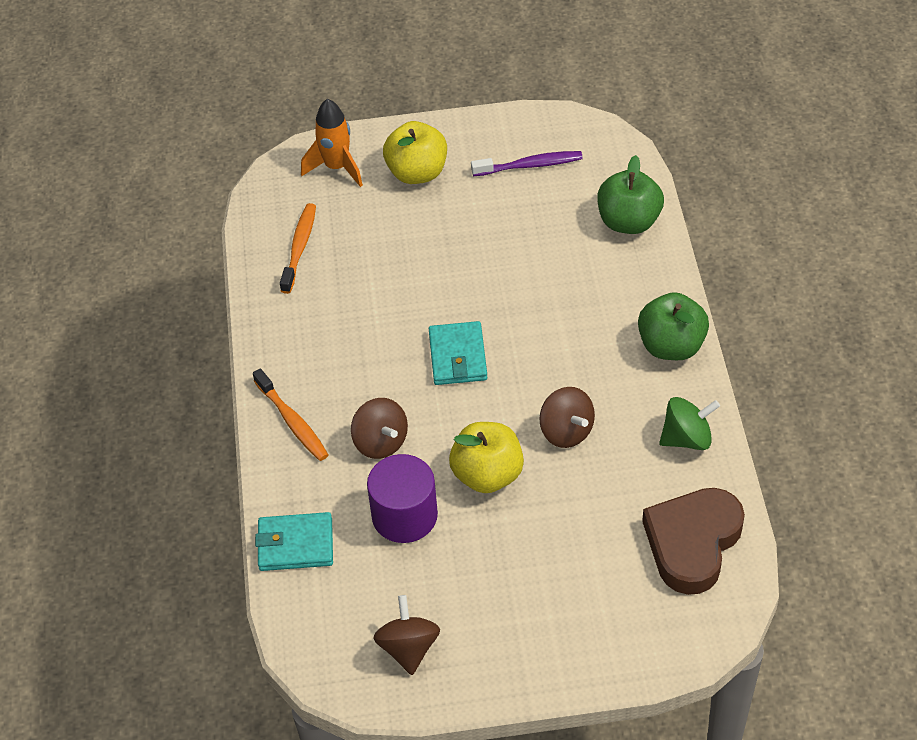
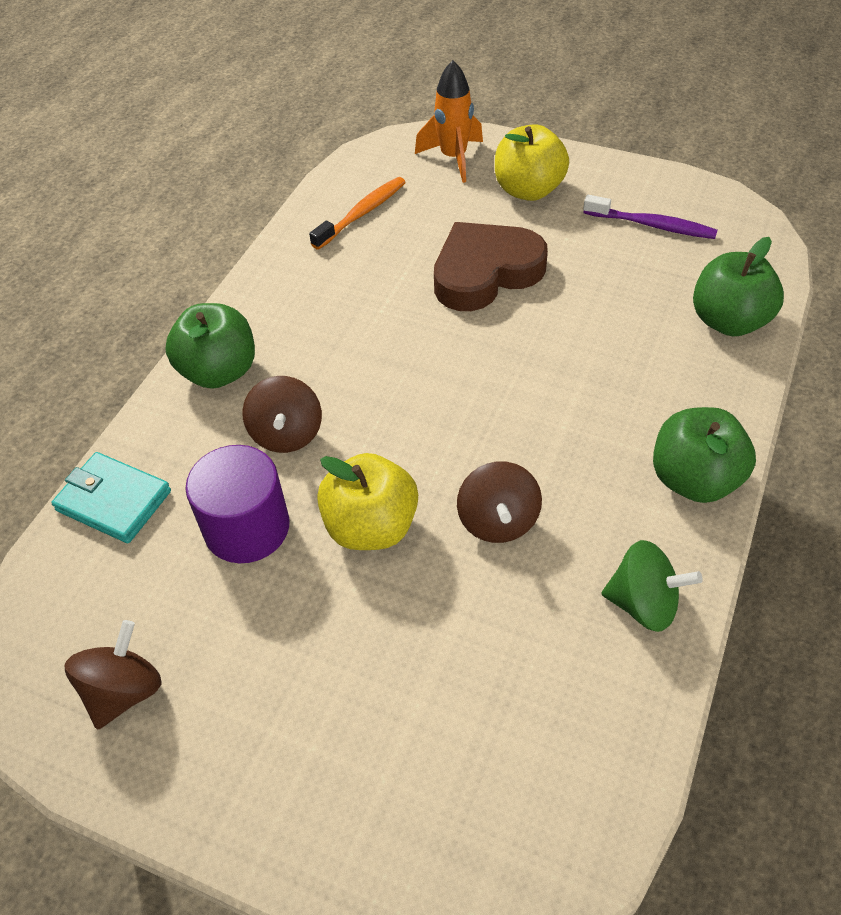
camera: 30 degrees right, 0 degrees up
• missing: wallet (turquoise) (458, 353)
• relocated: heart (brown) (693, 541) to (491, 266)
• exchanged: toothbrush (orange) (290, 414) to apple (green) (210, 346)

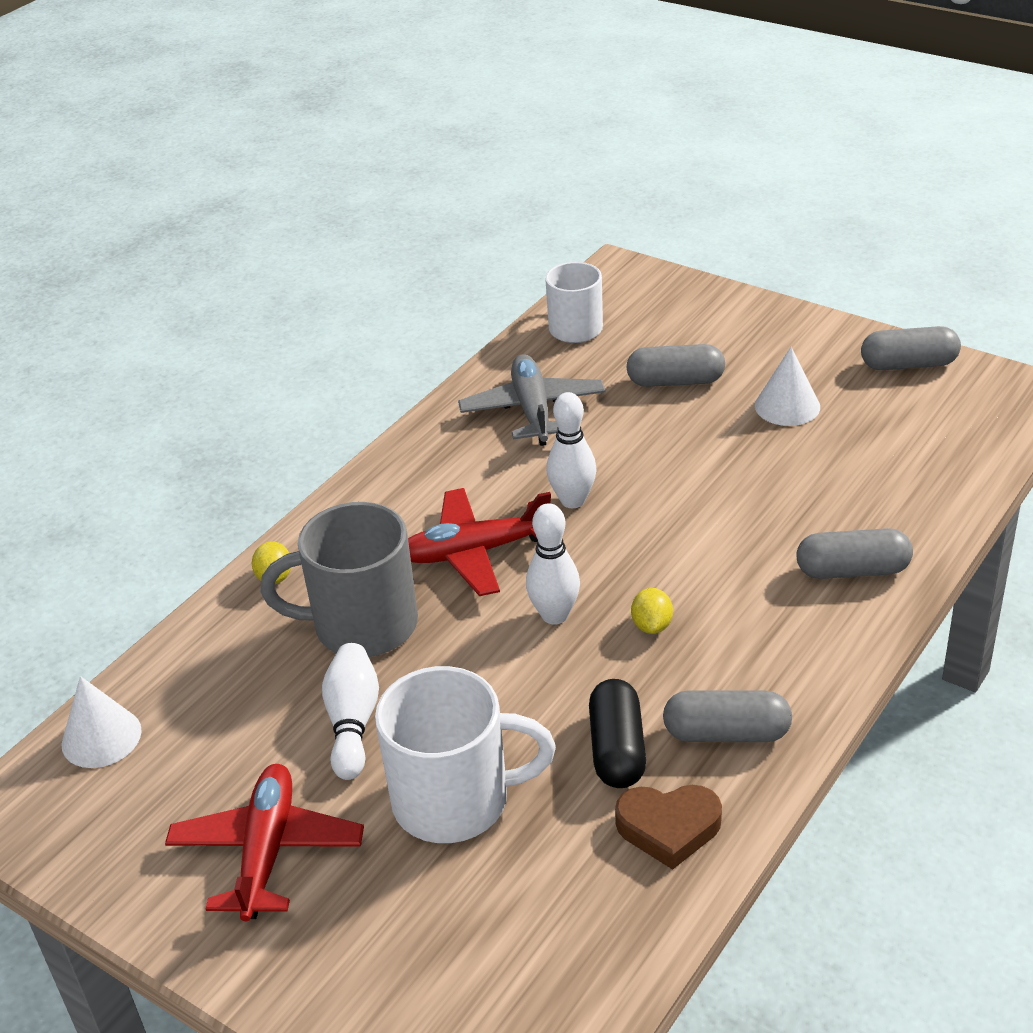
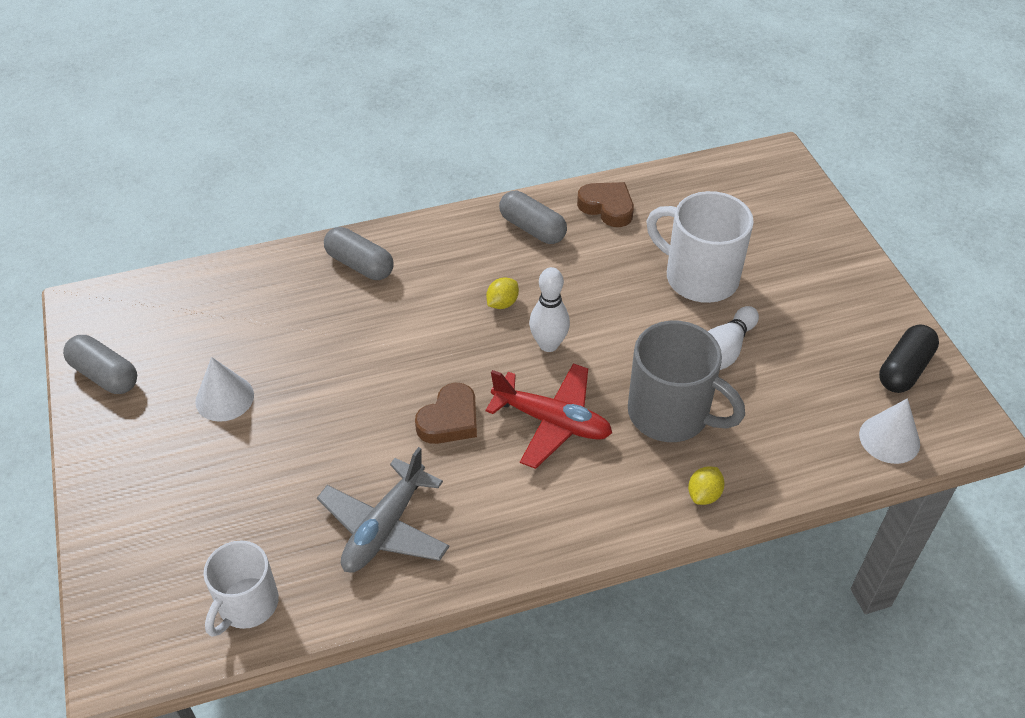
camera: 145 degrees left, 10 degrees up
• missing: plane (red) (264, 842)
• missing: capsule (grey) (676, 365)
• relocated: capsule (black) (617, 733) to (909, 358)
• exchanged: bowling pin (white) (571, 450) to heart (brown) (446, 413)

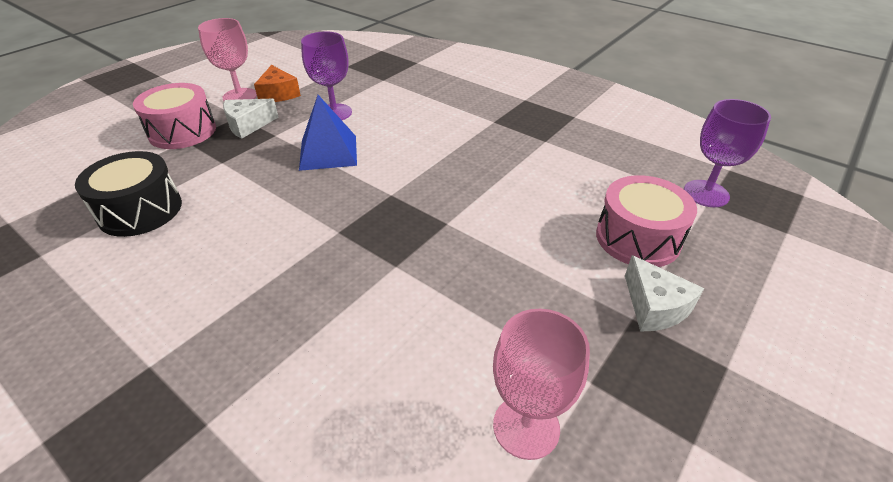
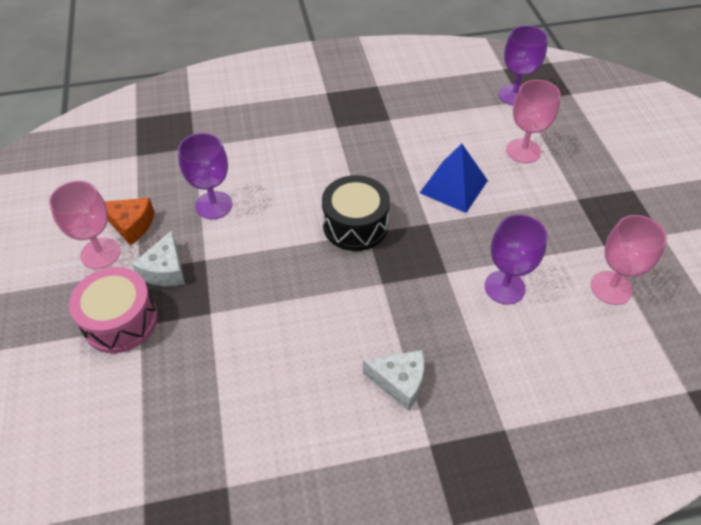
camera: 50 degrees left, 10 degrees up
• appeared: goblet (purple) (516, 259)
• relocated: drum (black) (128, 194) to (356, 213)
• relocated: pyramid (blue) (328, 133) to (454, 178)
• relocated: cheese (white) (664, 293) to (393, 380)
• exchanged: drum (pink) (646, 221) to goblet (pink) (533, 121)

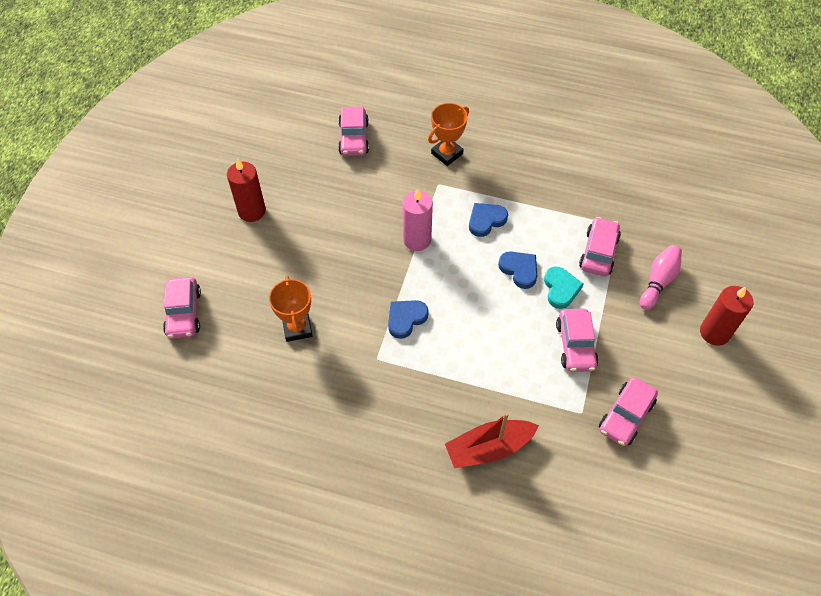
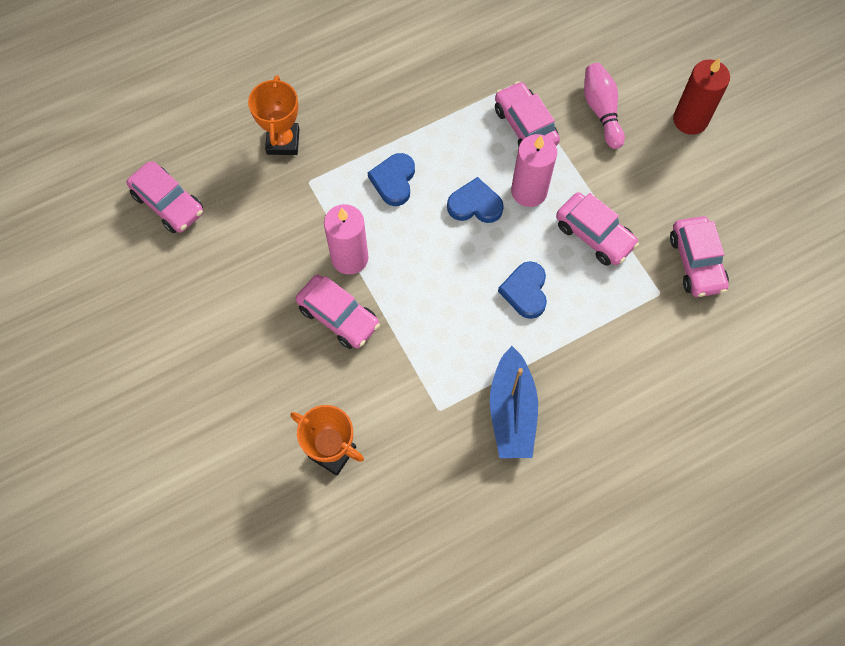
camera: 45 degrees left, 10 degrees up
• missing: candle (red) (246, 190)
• missing: boat (red) (492, 440)
• appeared: boat (blue) (514, 402)
• relocated: car (pink) (182, 308) to (338, 312)
• relocated: heart (blue) (408, 319) to (522, 290)
• exchanged: heart (turquoise) (563, 287) to candle (pink) (534, 170)

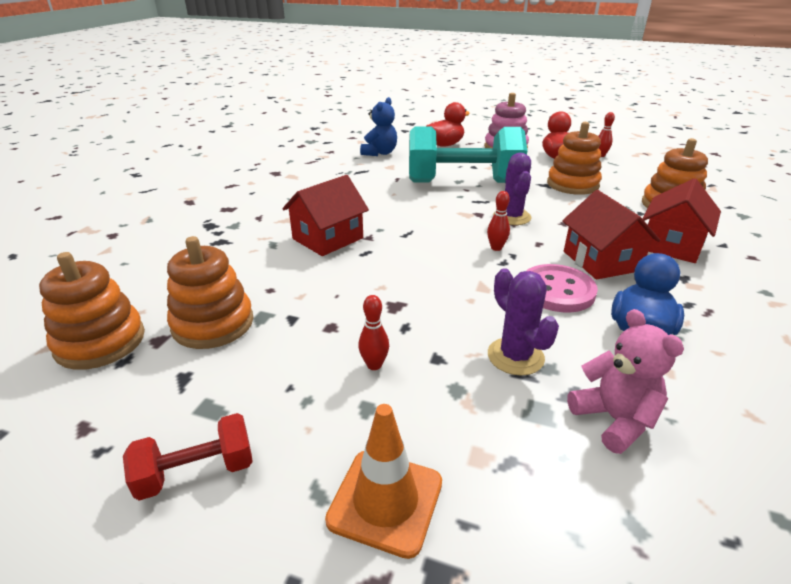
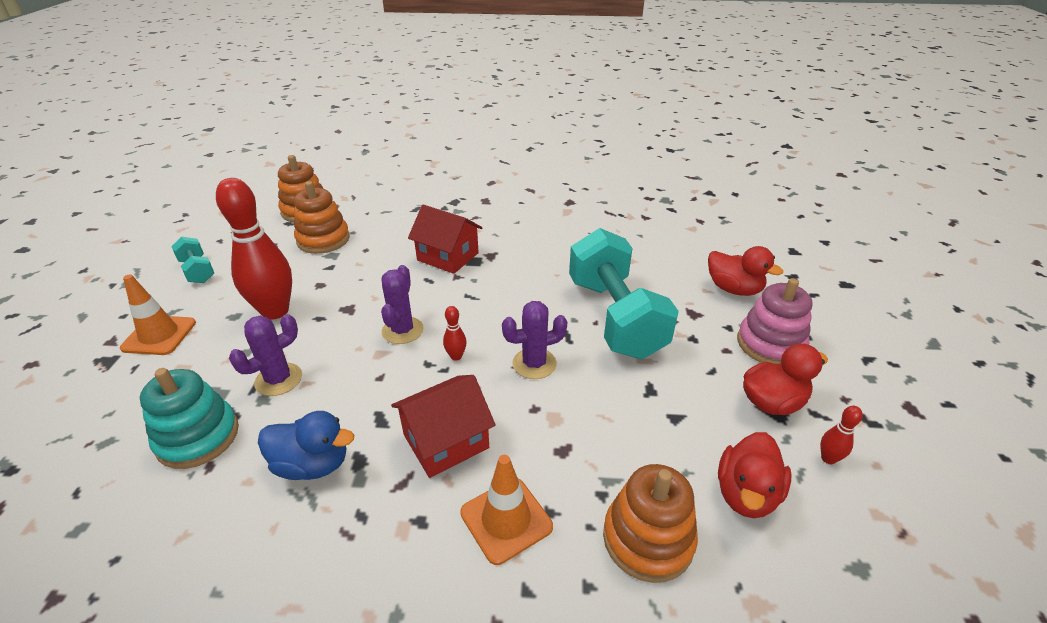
camera: 75 degrees right, 5 degrees up
• missing: teddy bear (blue) (378, 126)
• missing: button (pink) (562, 288)
• missing: stacking toy (orange) (574, 158)
• appeared: cactus (purple) (402, 304)
• appeared: duck (red) (755, 475)
• exchanged: teddy bear (pink) (625, 381) to stacking toy (turquoise) (189, 418)
• exchanged: house (red) (681, 220) to traffic cone (orange) (506, 510)
• colour: dumbbell (red) (188, 457) to dumbbell (turquoise) (192, 260)
• size: bowling pin (red) (373, 332) = (254, 249) x2.48

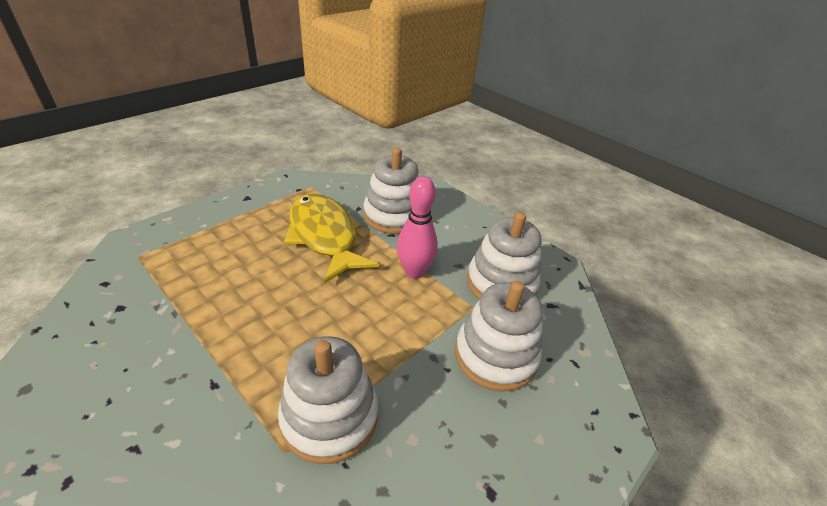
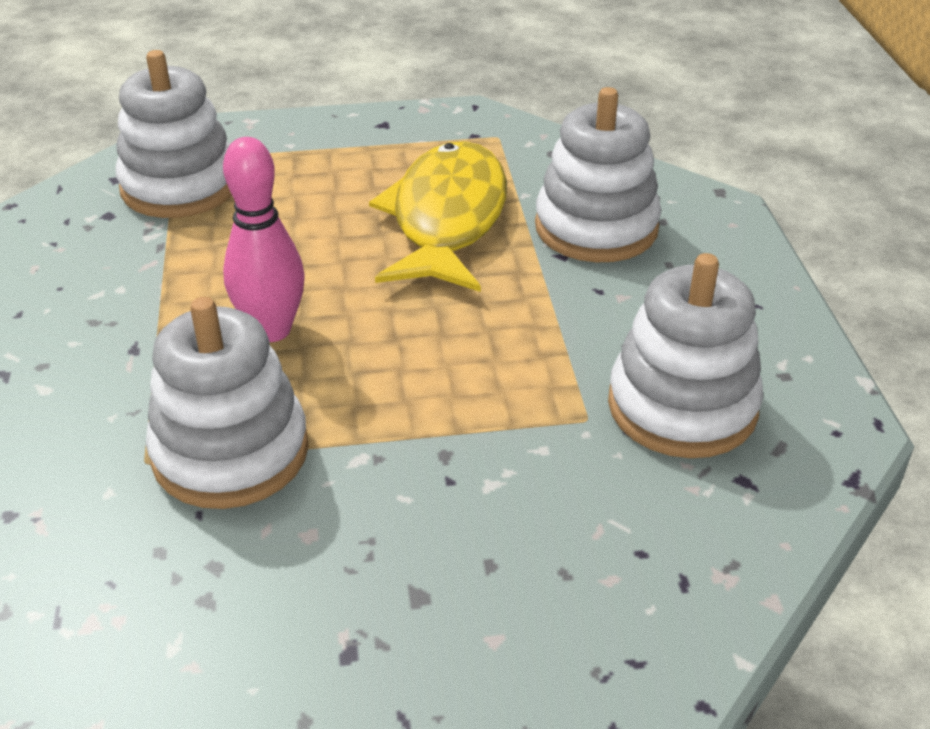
camera: 40 degrees right, 0 degrees up
• relocated: bowling pin (pink) (417, 228) to (263, 239)
• relocated: stacking toy (white) (499, 336) to (173, 134)

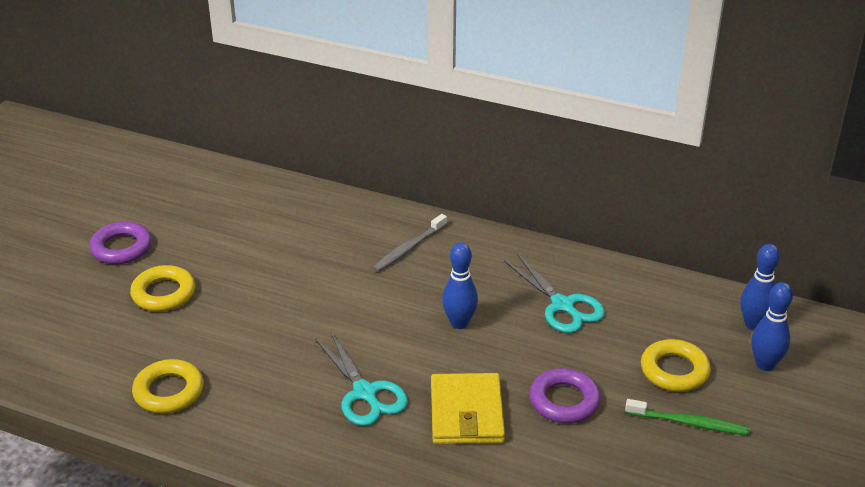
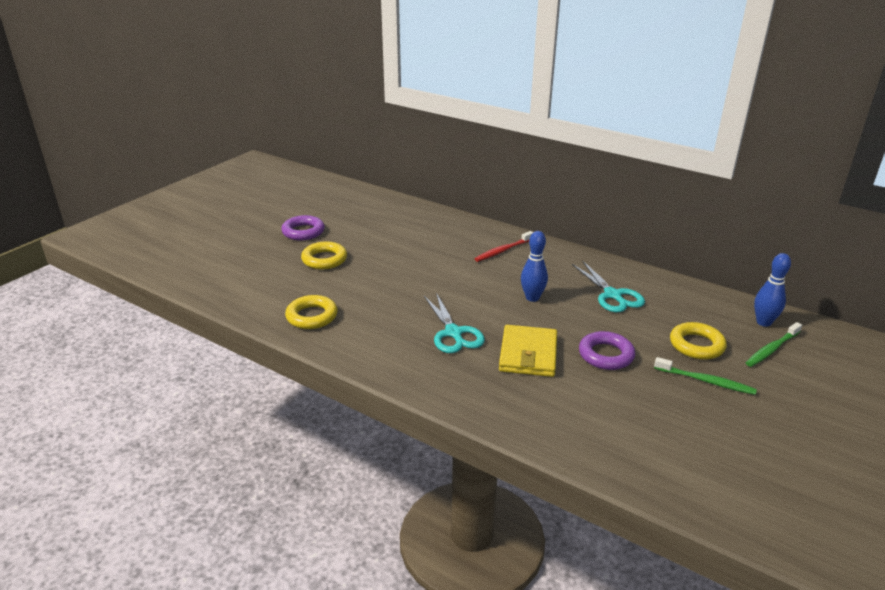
camera: 10 degrees right, 5 degrees down
• exchanged: bowling pin (blue) (772, 326) to toothbrush (green) (773, 344)
• colour: toothbrush (grey) (409, 243) to toothbrush (red) (503, 246)

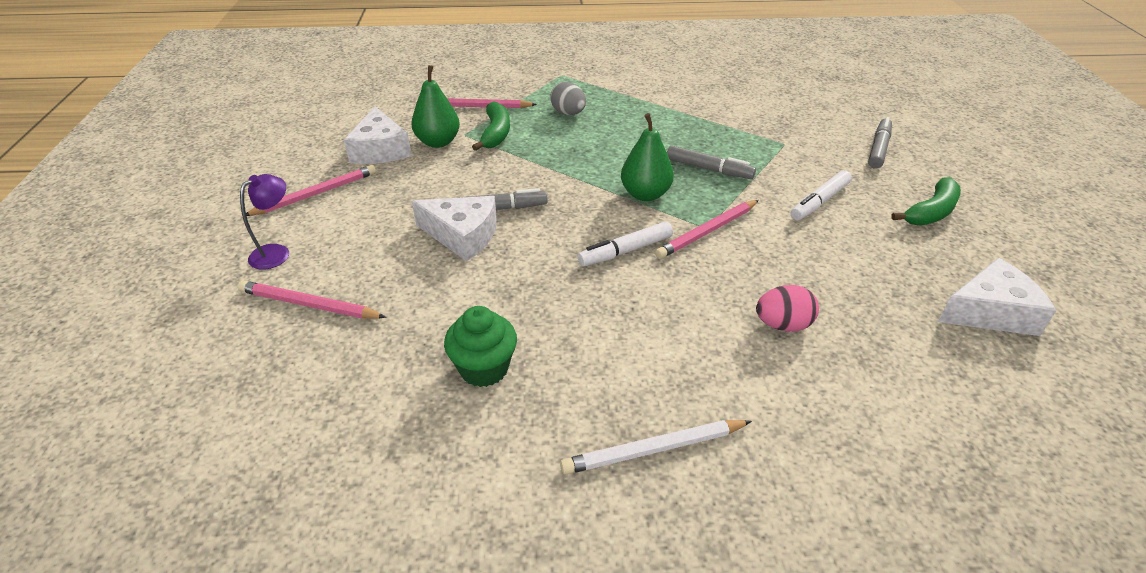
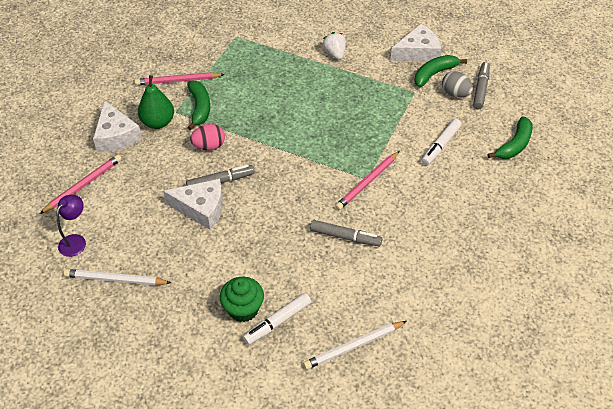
camera: 10 degrees left, 10 degrees up
• missing: pear (green) (647, 157)
• appeared: strawberry (white) (334, 46)
• appeared: banana (green) (440, 71)
• relocated: egg (grey) (568, 98) to (457, 84)
• relocated: marker (white) (625, 244) to (277, 319)
• relocated: marker (grey) (711, 162) to (346, 233)
• relocated: egg (pink) (787, 308) to (207, 137)
• relocated: cheese (white) (997, 297) to (416, 43)
• colour: pencil (pink) (311, 299) to pencil (white) (117, 277)

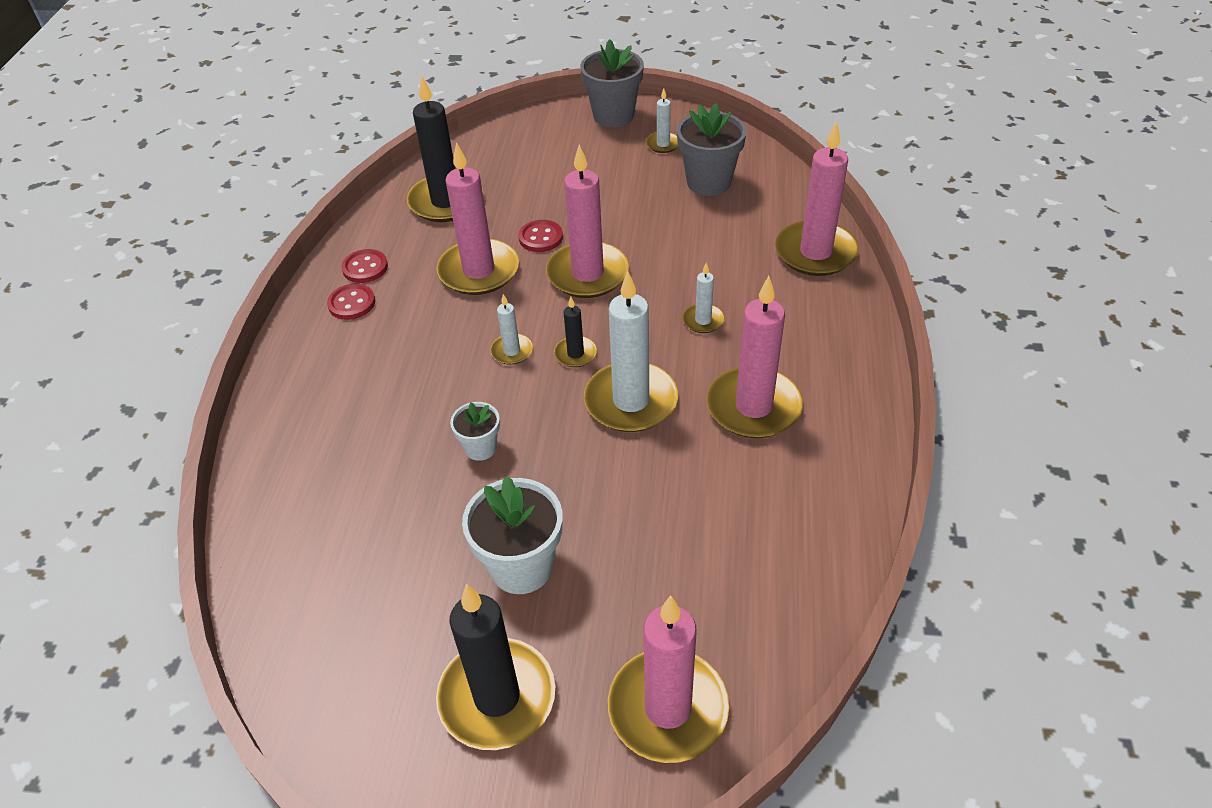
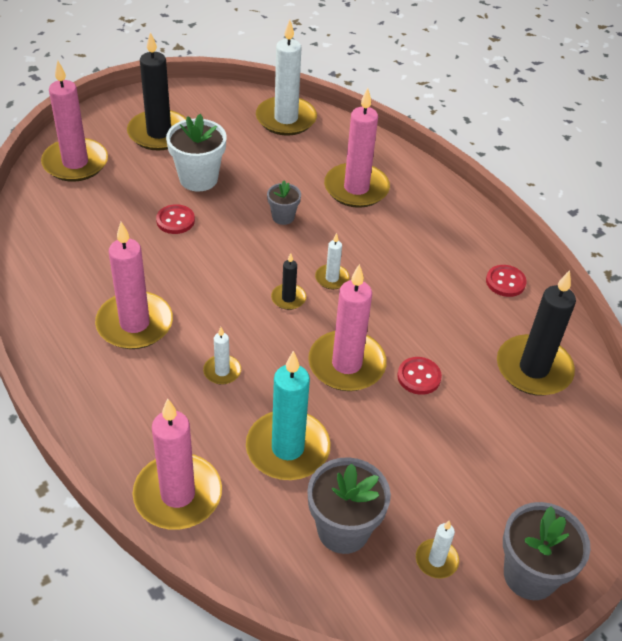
camera: 135 degrees right, 0 degrees up
• appeared: candle (turquoise) (288, 415)
• relocated: button (red) (351, 302) to (175, 219)
• relocated: candle (pink) (478, 218) to (357, 148)
• relocated: candle (white) (631, 351) to (286, 78)
• colour: flower pot (white) (475, 431) to flower pot (grey) (284, 203)

